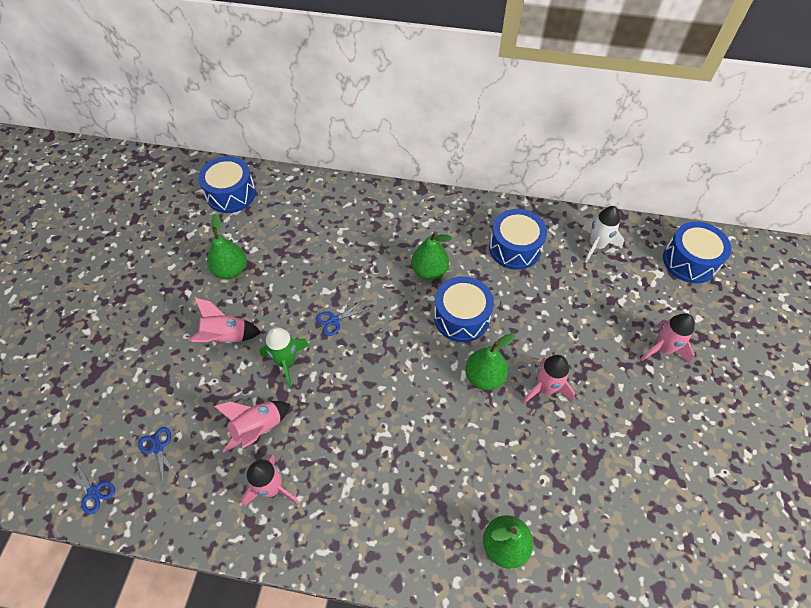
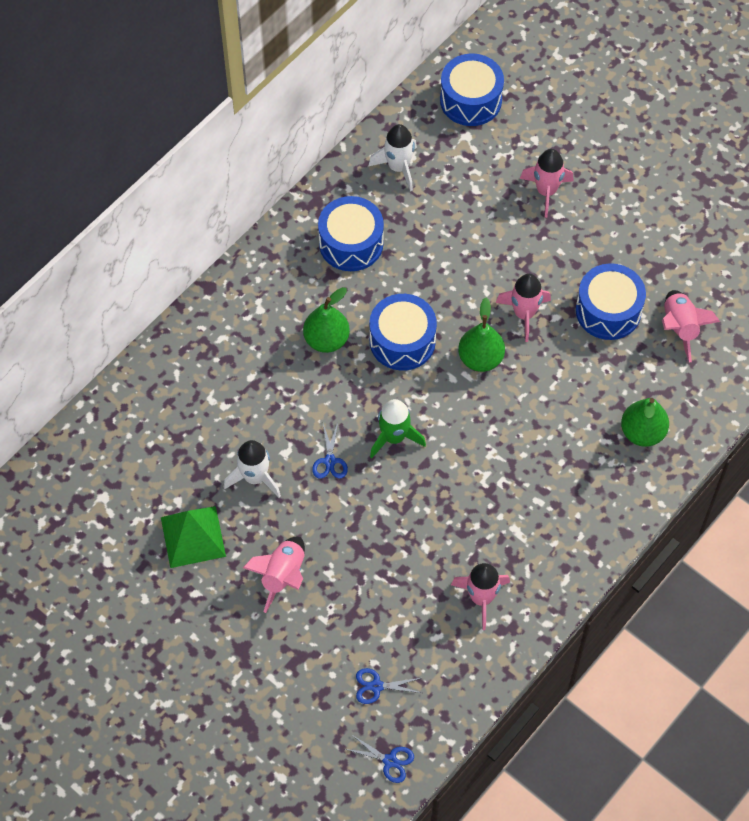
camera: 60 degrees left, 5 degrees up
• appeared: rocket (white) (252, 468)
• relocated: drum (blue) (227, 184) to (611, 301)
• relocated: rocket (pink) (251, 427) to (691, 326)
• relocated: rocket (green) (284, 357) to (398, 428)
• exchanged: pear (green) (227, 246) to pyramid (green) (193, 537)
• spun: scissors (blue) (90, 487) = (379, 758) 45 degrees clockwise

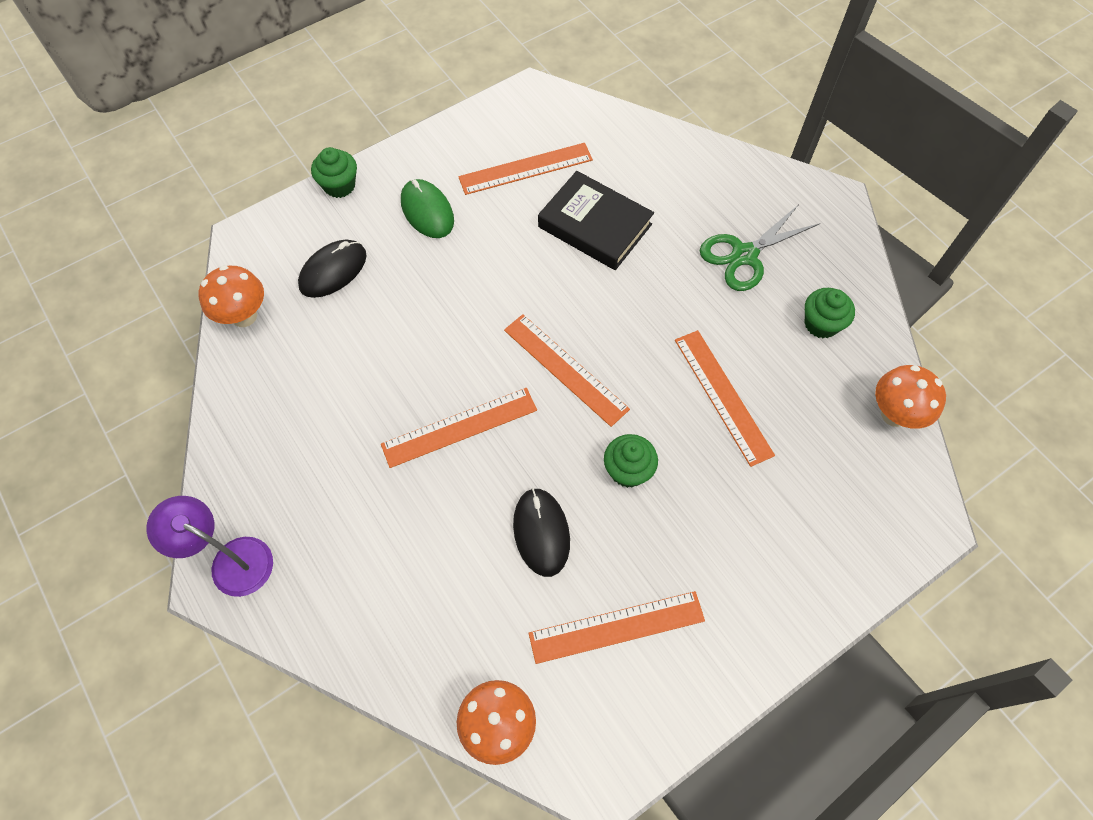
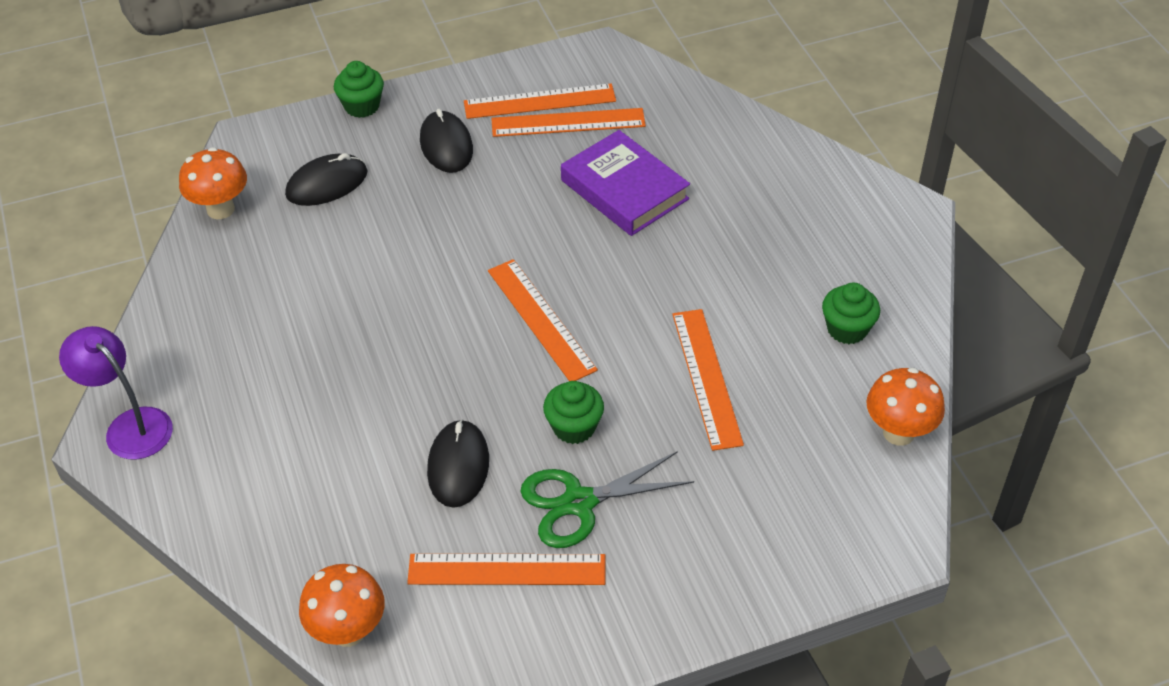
camera: 15 degrees right, 15 degrees down
• relocated: ruler (orange) (459, 428) to (540, 101)
• relocated: scissors (green) (759, 248) to (607, 499)
• colour: mouse (green) (427, 208) to mouse (black) (446, 141)
• colour: book (black) (596, 220) to book (purple) (625, 183)

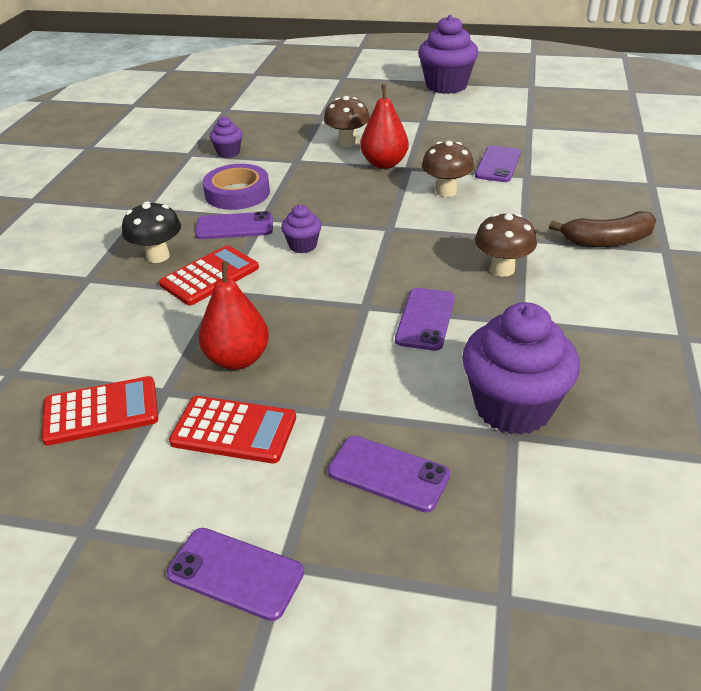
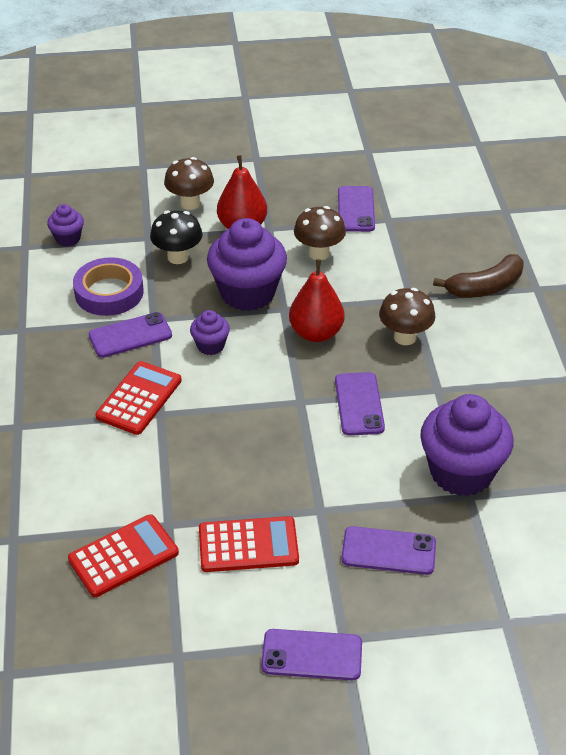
camera: 20 degrees left, 5 degrees up
• relocated: mushroom (black) (151, 232) to (176, 237)
• relocated: pear (red) (234, 315) to (317, 300)
• relocated: cupcake (purple) (448, 54) to (247, 264)

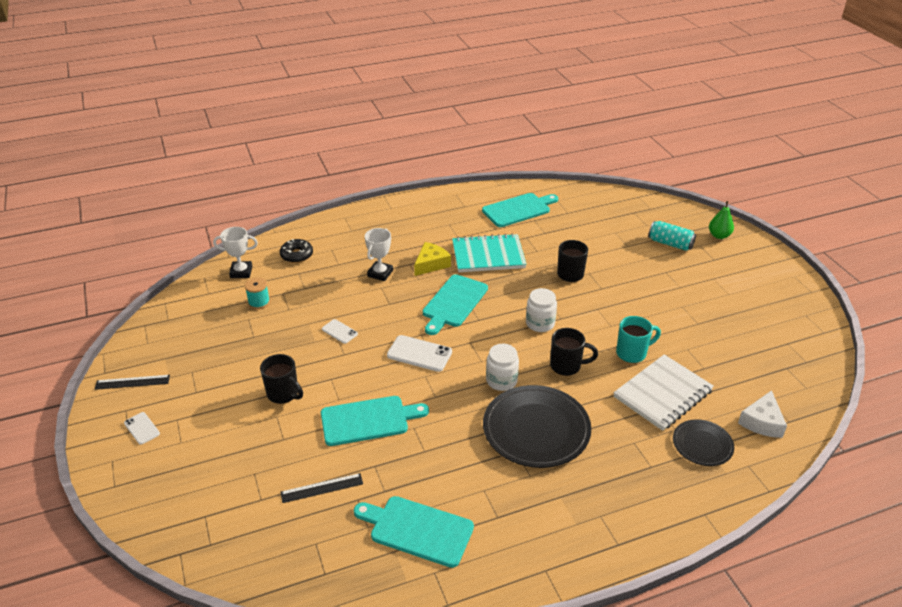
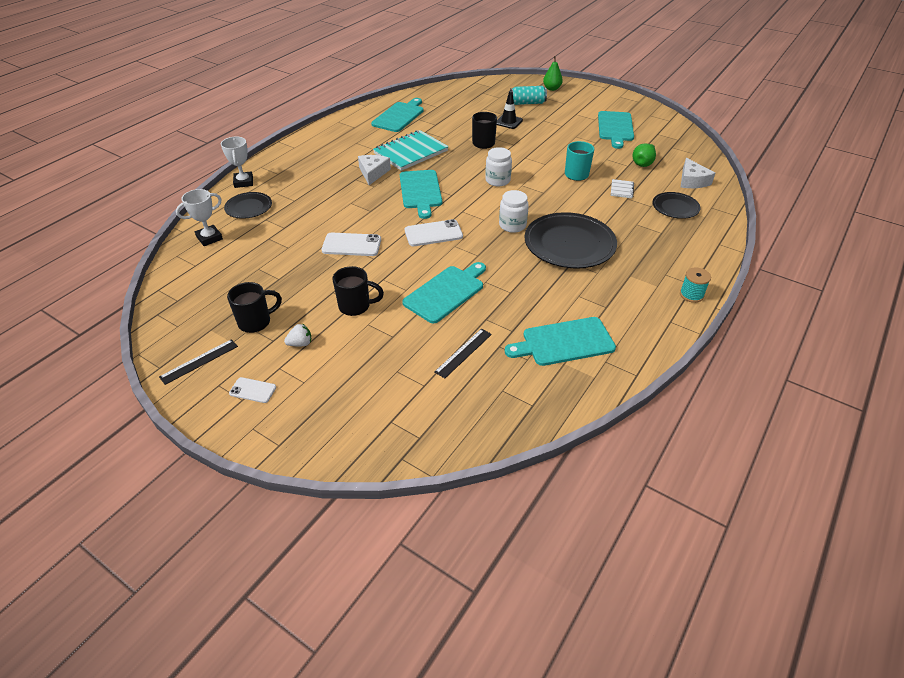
camera: 35 degrees left, 5 degrees up
• appeared: strawberry (white) (297, 335)
• appeared: traffic cone (black) (510, 110)
• appeared: cutting board (turquoise) (616, 130)
• appeared: pear (green) (644, 155)
• relocated: spool (turquoise) (257, 293) to (695, 285)
• relocated: trophy (white) (379, 254) to (237, 162)
• relocated: mug (black) (574, 352) to (254, 307)
• exchanged: donut (black) (296, 251) to plate (black) (248, 205)
• colour: cheese (yellow) (432, 259) to cheese (white) (374, 170)
• size: phone (white) (340, 331) = (351, 244) x1.69
• size: notebook (white) (663, 392) = (622, 188) x0.43

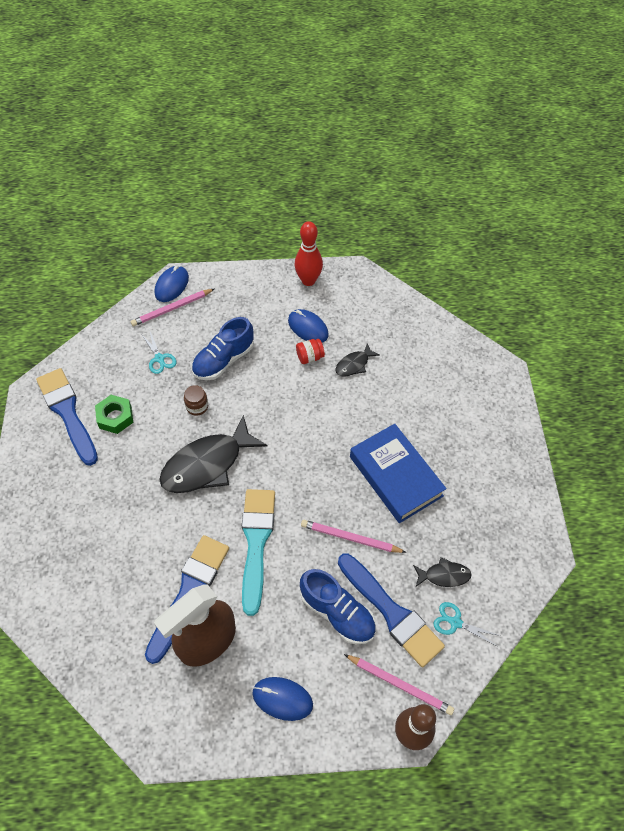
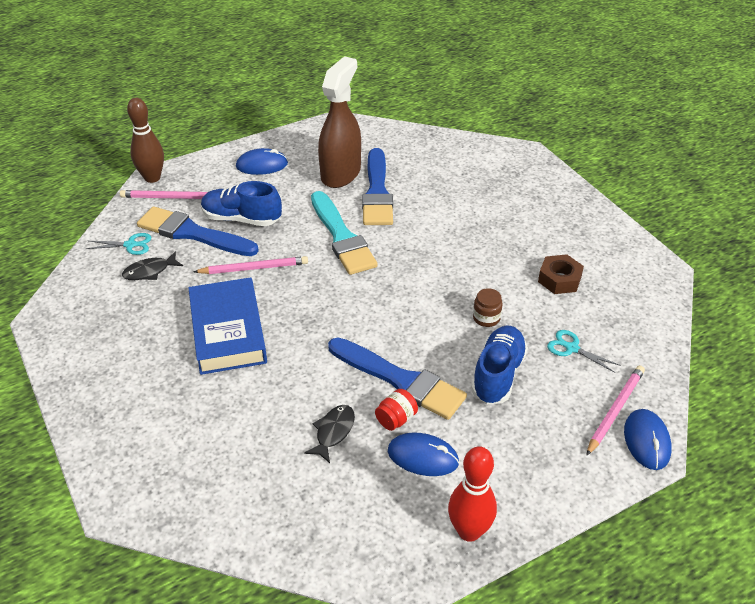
camera: 155 degrees right, 15 degrees down
• missing: fish (black) (213, 454)
• relocated: brush (blue) (67, 417) to (397, 378)
• colour: nut (green) (114, 414) to nut (brown) (561, 274)
• spun: book (blue) (398, 473) = (228, 326) 45 degrees clockwise

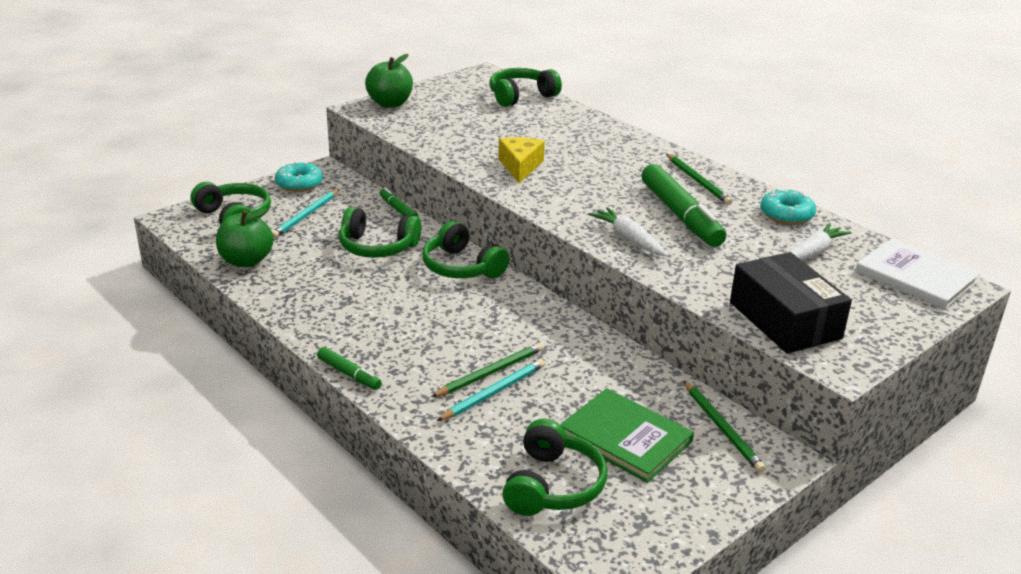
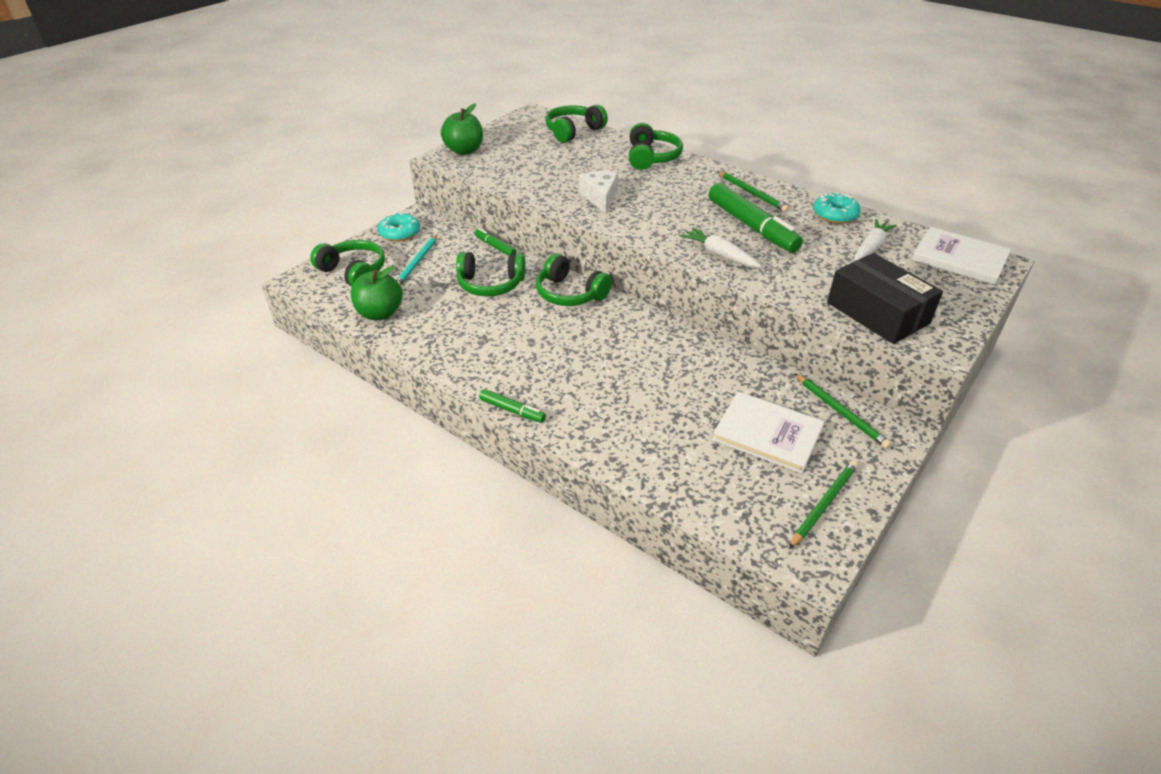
camera: 10 degrees left, 10 degrees up
• missing: pencil (turquoise) (491, 390)
• relocated: pencil (green) (487, 370) to (823, 504)
• relocated: headphones (green) (555, 467) to (656, 146)
• colour: cheese (yellow) (521, 160) to cheese (white) (598, 192)
• colour: book (green) (627, 435) to book (white) (768, 432)

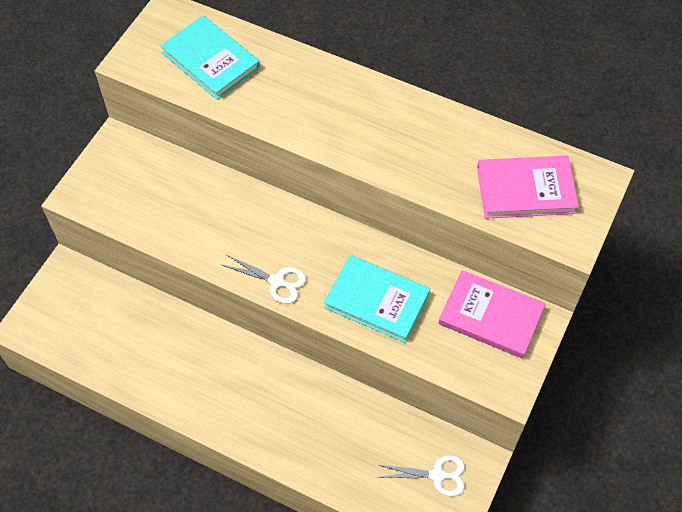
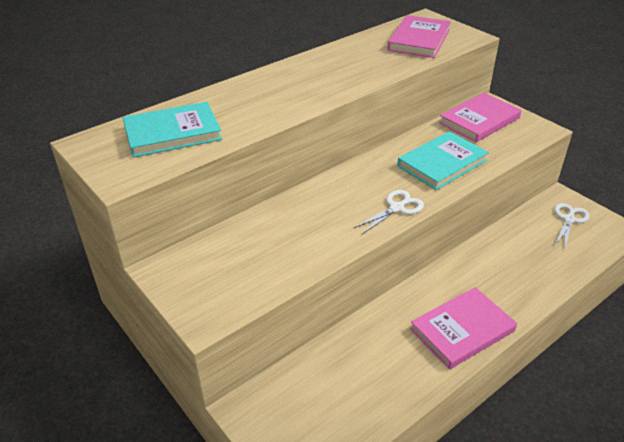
camera: 65 degrees left, 20 degrees down
• appeared: book (pink) (463, 328)

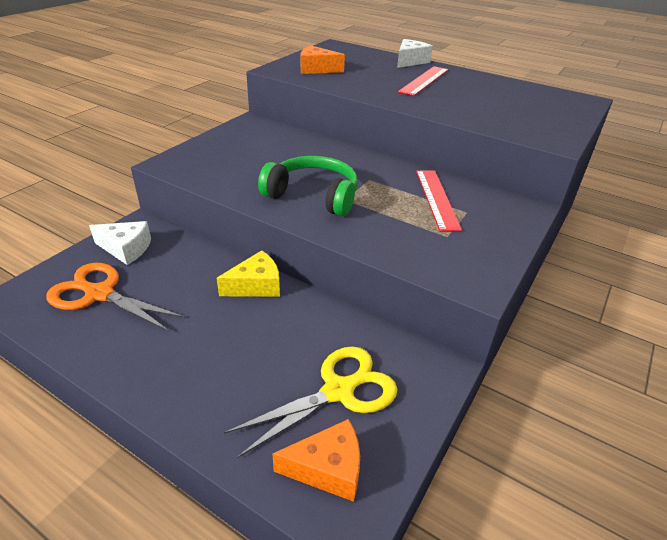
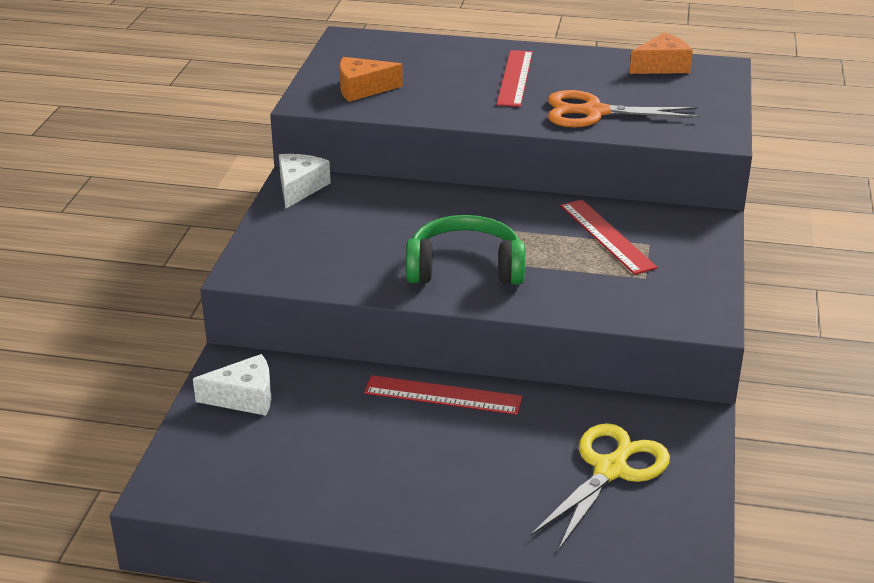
camera: 20 degrees left, 5 degrees down
• relocated: scissors (orange) (116, 297) to (624, 108)
• relocated: cheese (orange) (316, 460) to (661, 53)
• relocated: cheese (white) (415, 53) to (305, 181)
• exchanged: cheese (yellow) (248, 273) to ruler (red) (443, 395)

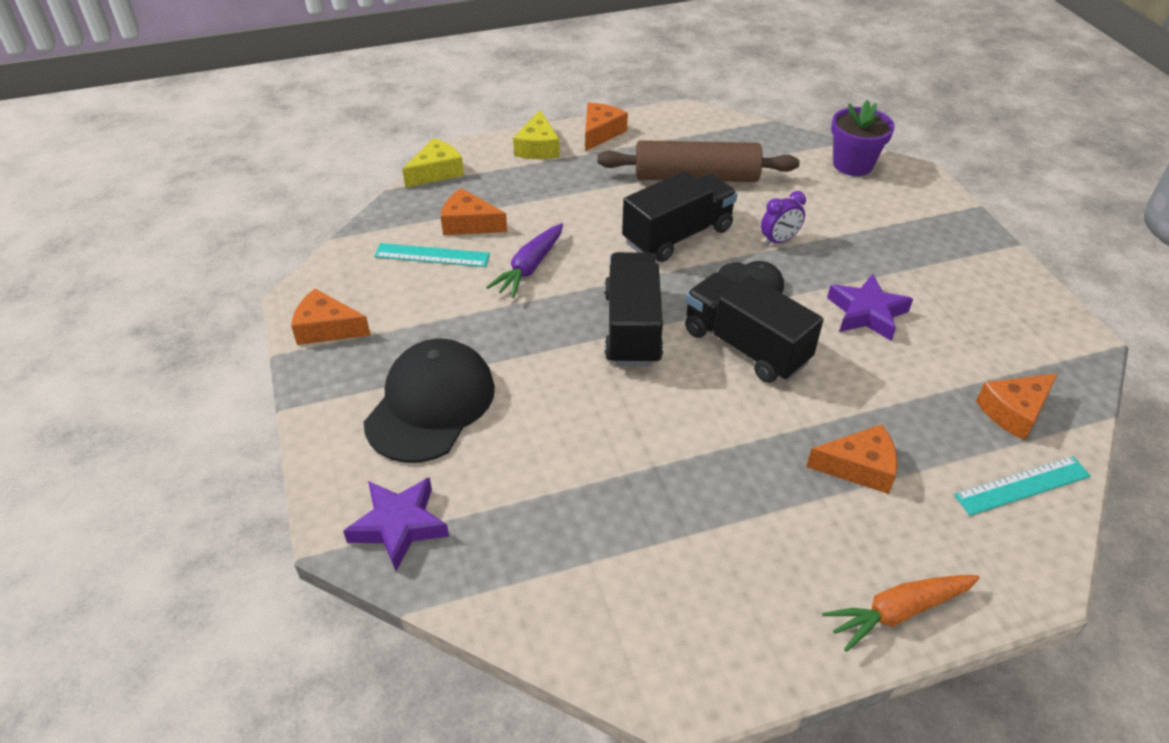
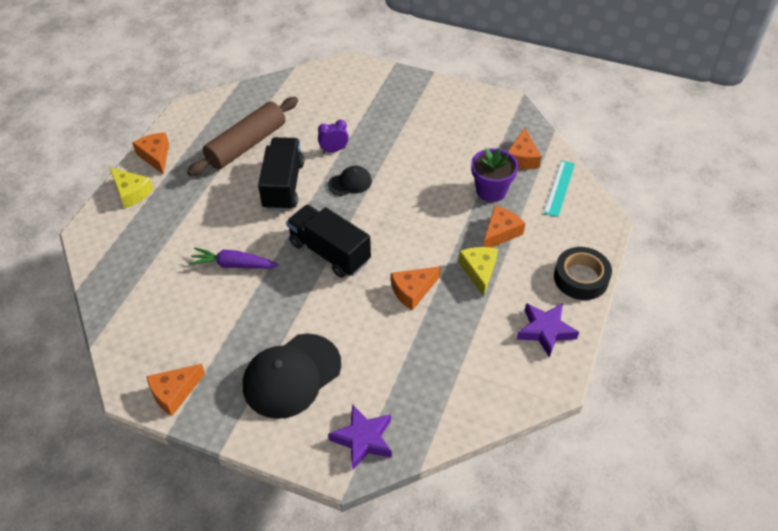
camera: 50 degrees left, 5 degrees up
• missing: ruler (turquoise) (432, 255)
• missing: truck (black) (754, 327)
• relocated: cheese (yellow) (433, 163) to (478, 272)
• relocated: cheese (orange) (474, 211) to (415, 288)
• relocated: star (purple) (870, 307) to (548, 330)
• relocated: flower pot (purple) (863, 138) to (494, 175)
• exchanged: carrot (orange) (901, 613) to tape (black) (583, 273)
• spun: cap (black) (429, 401) = (292, 376) 105 degrees counterclockwise
• spun: carrot (purple) (524, 260) = (234, 258) 120 degrees clockwise
• spun: clock (purple) (783, 218) = (333, 136) 120 degrees counterclockwise

